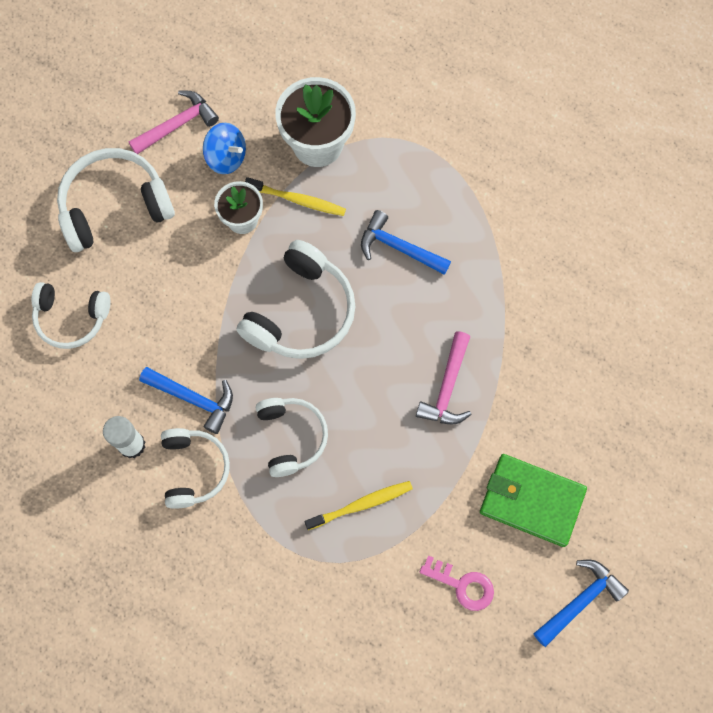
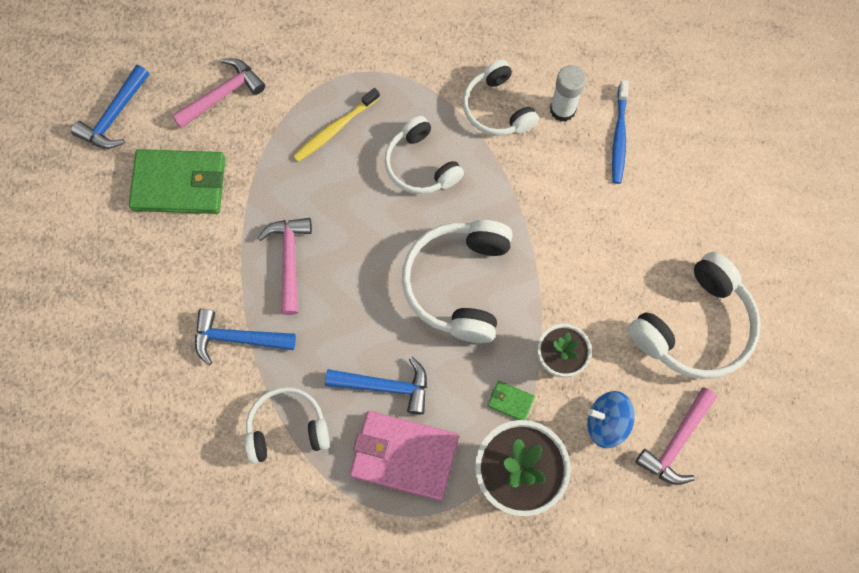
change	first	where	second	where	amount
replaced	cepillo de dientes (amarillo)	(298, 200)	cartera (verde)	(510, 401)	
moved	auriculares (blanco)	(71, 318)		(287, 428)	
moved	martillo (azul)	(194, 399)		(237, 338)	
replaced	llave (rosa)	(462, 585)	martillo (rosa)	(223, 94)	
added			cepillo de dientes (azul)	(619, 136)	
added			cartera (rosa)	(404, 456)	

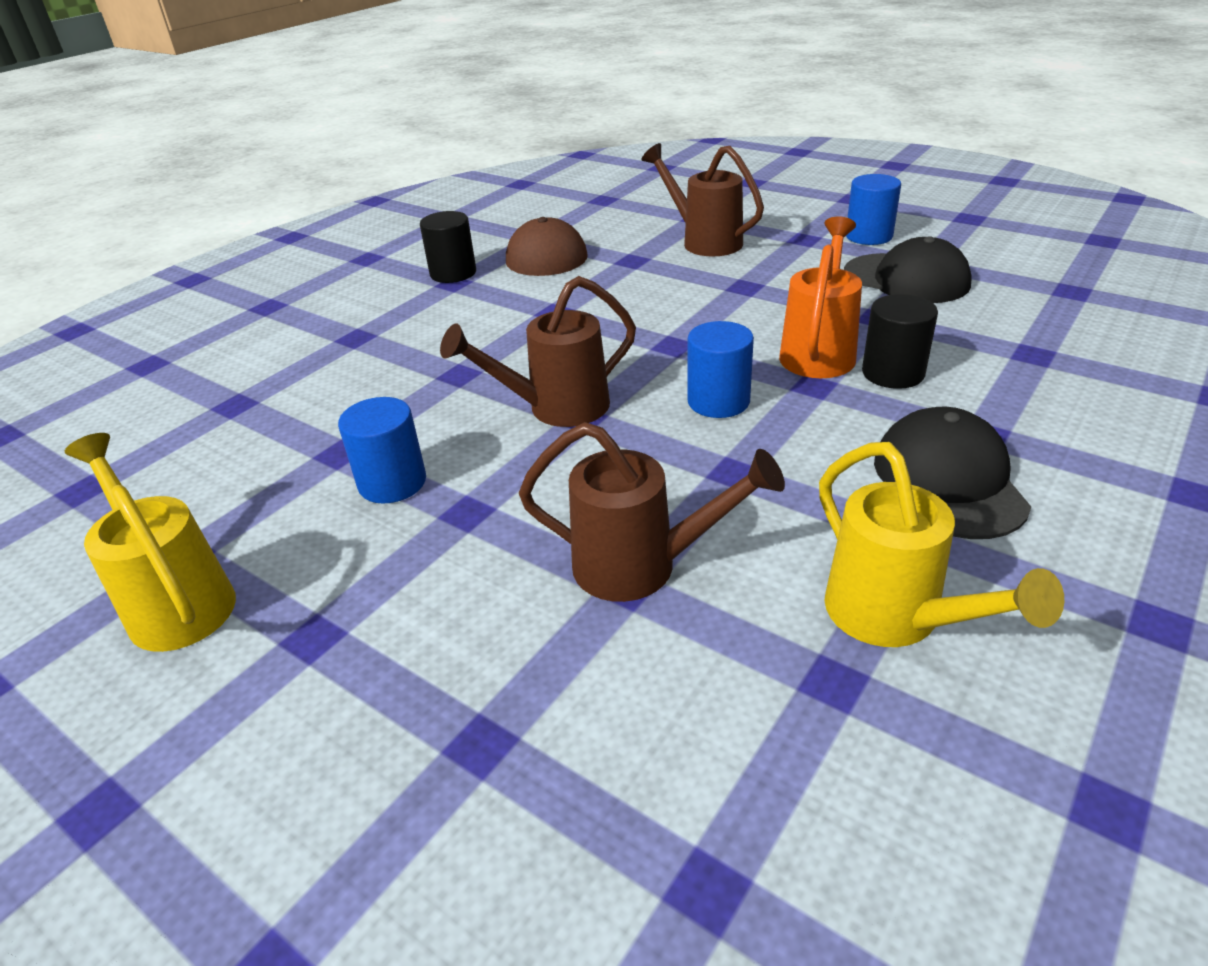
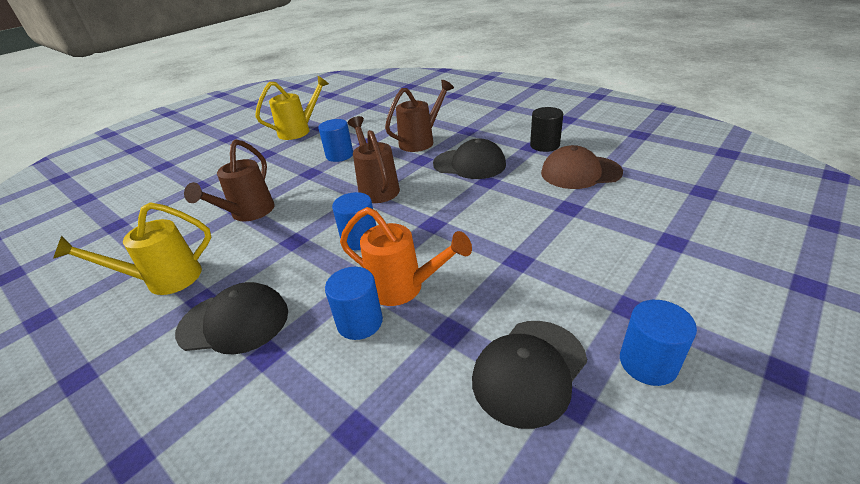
change	first	where	second	where	amount
moved	regadera (marrón)	(704, 241)		(421, 141)	
recoloured	cilindro (negro)	(893, 373)	cilindro (azul)	(360, 322)	
added			gorra (negro)	(469, 164)	

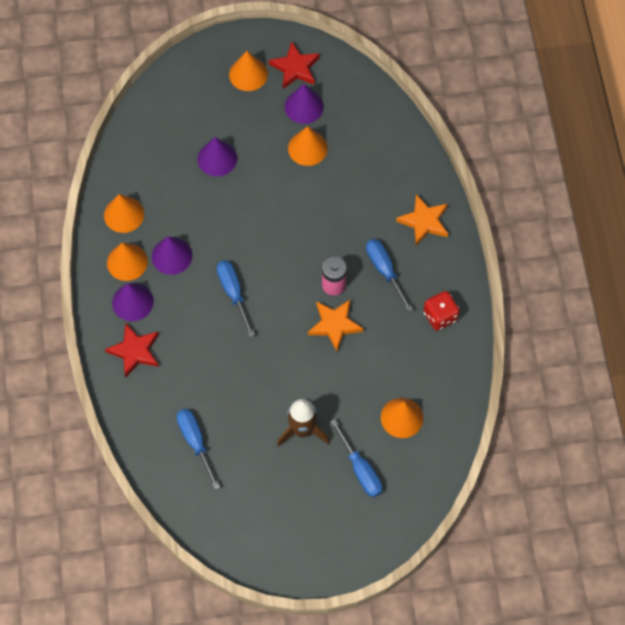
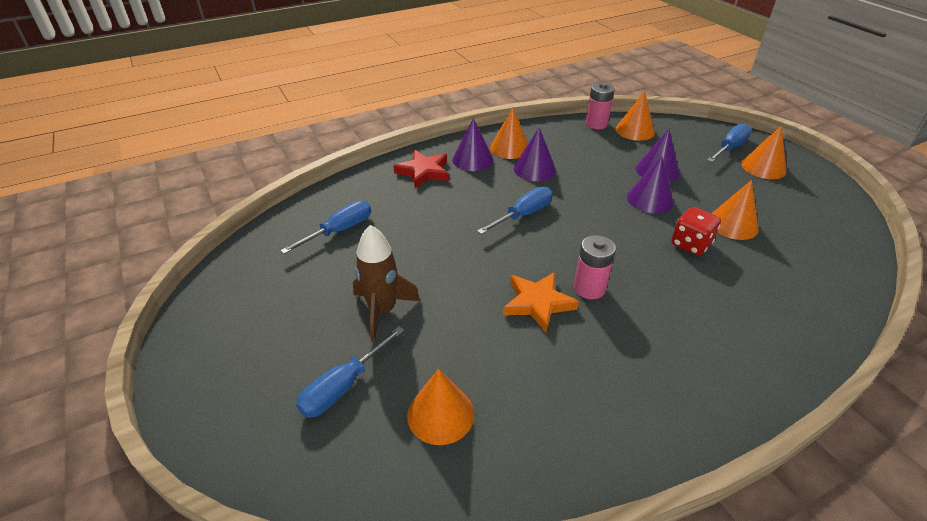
change	first	where	second	where	amount
removed	estrella (rojo)	(295, 68)			
moved	cono (morado)	(304, 106)		(649, 199)	
moved	cono (naranja)	(124, 214)		(635, 130)	
removed	estrella (naranja)	(424, 221)			
moved	destornillador (azul)	(384, 270)		(730, 148)	
moved	dado (rojo)	(440, 316)		(690, 244)	
added			pila (rosa)	(596, 124)	

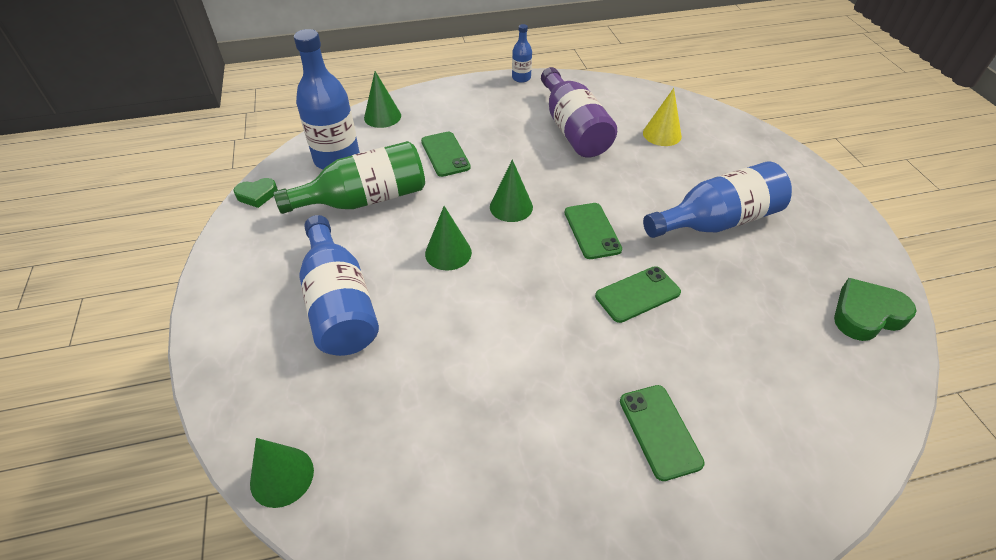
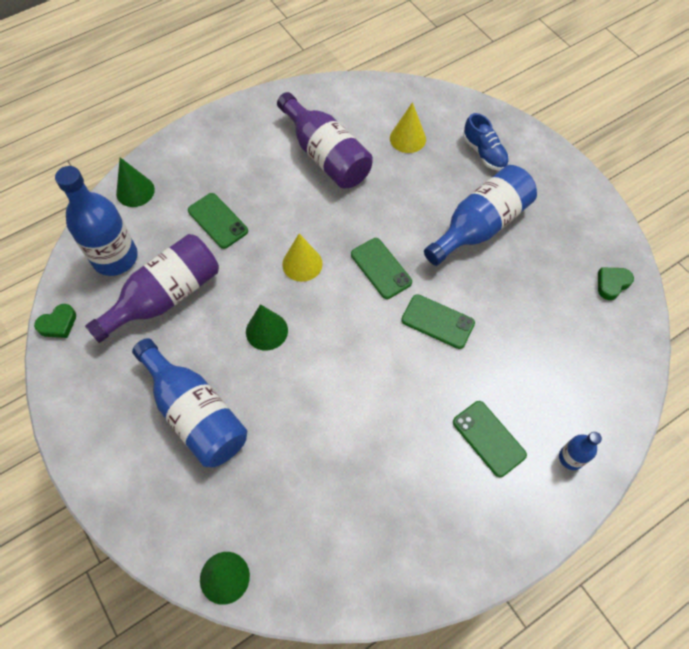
change	first	where	second	where	amount
moved	botella (azul)	(521, 78)		(571, 458)	
recoloured	botella (verde)	(365, 199)	botella (morado)	(165, 296)	
recoloured	cono (verde)	(511, 207)	cono (amarillo)	(302, 264)	
turned	móvil (verde)	(637, 294)		(437, 322)	75 degrees clockwise
resized	corazón (verde)	(866, 314)		(612, 284)	x0.63
added			zapato (azul)	(484, 153)	

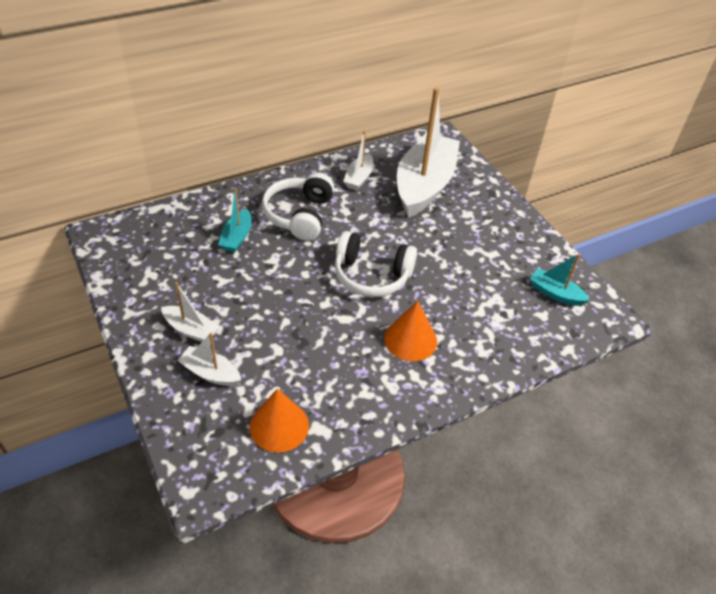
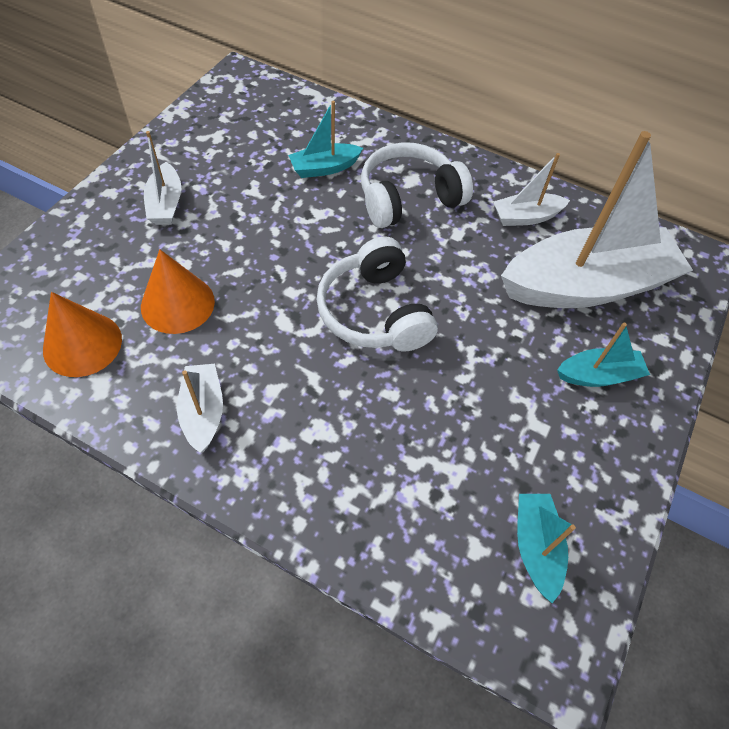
change	first	where	second	where	amount
moved	cono (naranja)	(410, 339)		(177, 303)	
moved	barco (blanco)	(210, 373)		(203, 412)	
added			barco (turquesa)	(598, 375)	

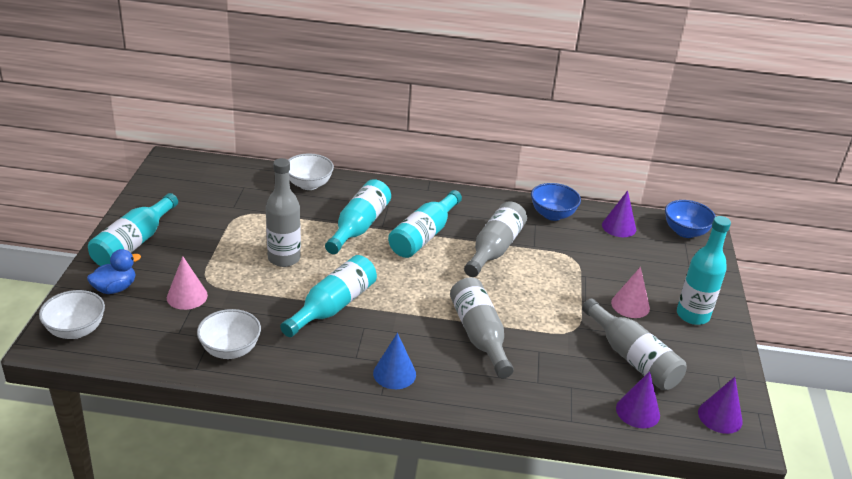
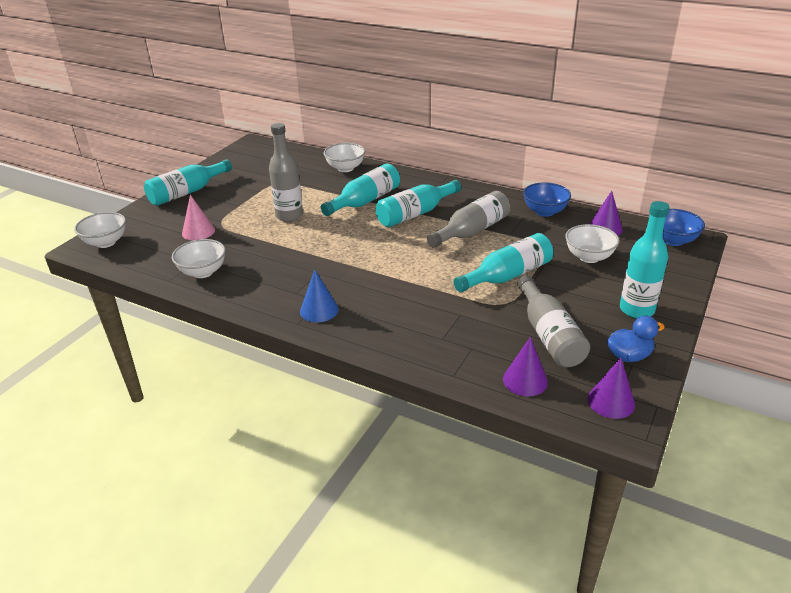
change	first	where	second	where	amount
moved	pato (azul)	(115, 288)		(629, 356)	
moved	botella (turquesa)	(333, 306)		(507, 276)	
removed	cono (rosa)	(630, 305)			
removed	botella (gris)	(479, 335)			
added			cuenco (blanco)	(589, 257)	

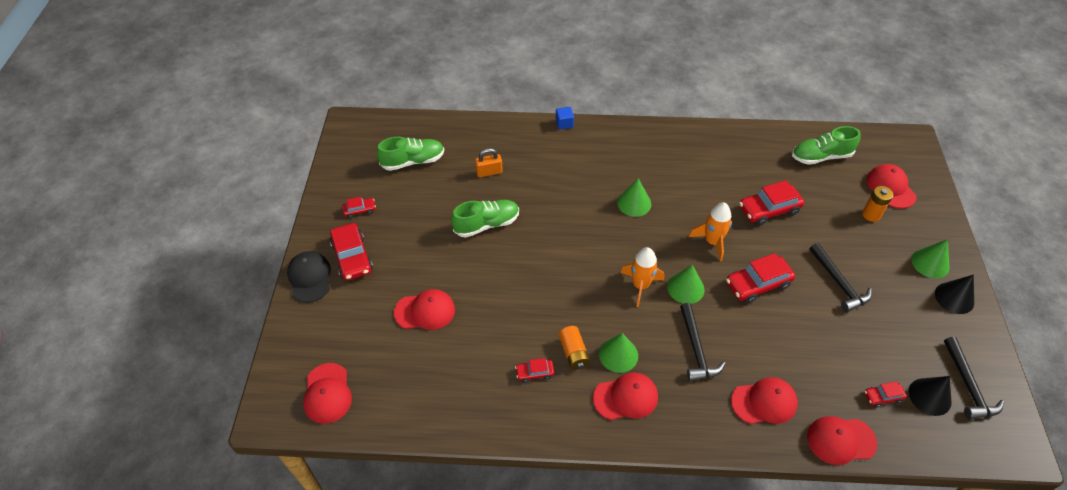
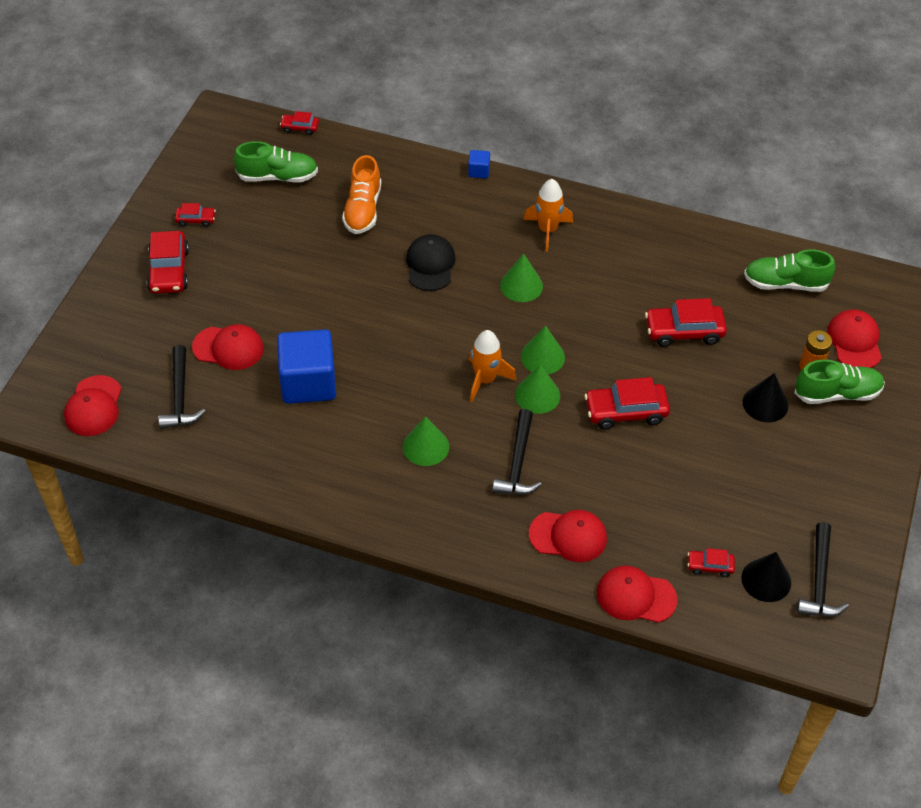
change	first	where	second	where	amount
replaced	candado (naranja)	(489, 172)	zapato (naranja)	(363, 209)	
moved	zapato (verde)	(486, 224)		(837, 393)	
moved	cohete (naranja)	(712, 242)		(547, 230)	
moved	cono (verde)	(930, 263)		(542, 357)	
moved	martillo (negro)	(839, 283)		(180, 396)	
moved	gorra (negro)	(309, 277)		(430, 265)	
moved	cono (negro)	(954, 298)		(765, 404)	
removed	pila (naranja)	(573, 353)			
moved	coche (rojo)	(535, 373)		(300, 128)	
removed	gorra (rojo)	(626, 397)			
added			cubo (azul)	(308, 383)	

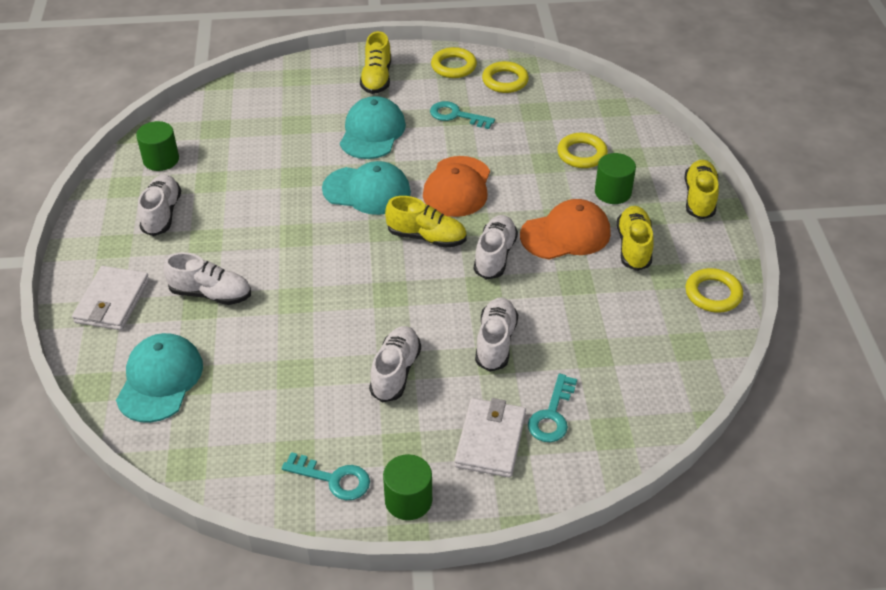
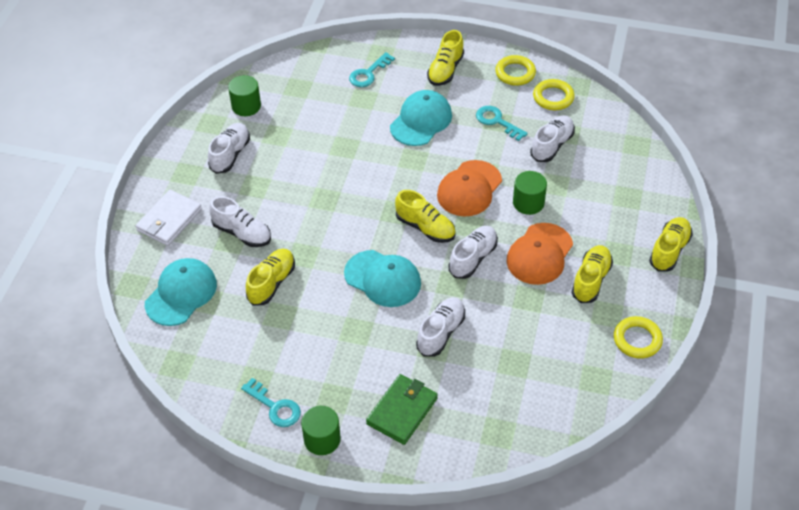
change	first	where	second	where	amount
removed	anillo (amarillo)	(582, 154)			
moved	cilindro (verde)	(612, 192)		(528, 203)	
moved	gorra (turquesa)	(367, 191)		(383, 279)	
turned	gorra (naranja)	(566, 234)		(539, 254)	120 degrees clockwise
moved	zapato (blanco)	(395, 372)		(552, 145)	
moved	llave (turquesa)	(552, 415)		(368, 73)	
recoloured	cartera (blanco)	(490, 440)	cartera (verde)	(402, 411)	
added			zapato (amarillo)	(271, 283)	

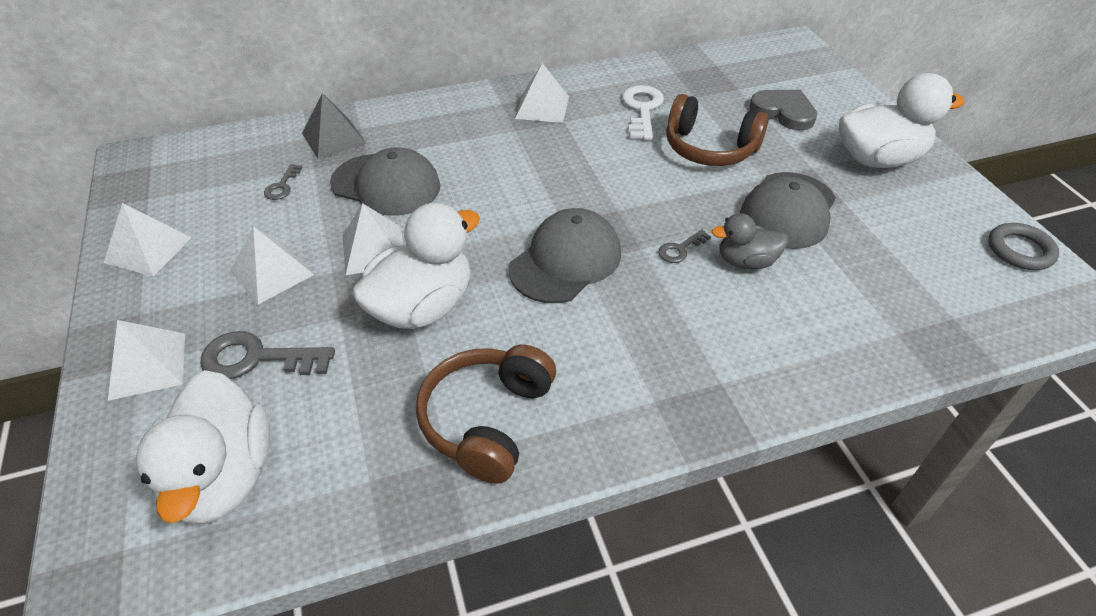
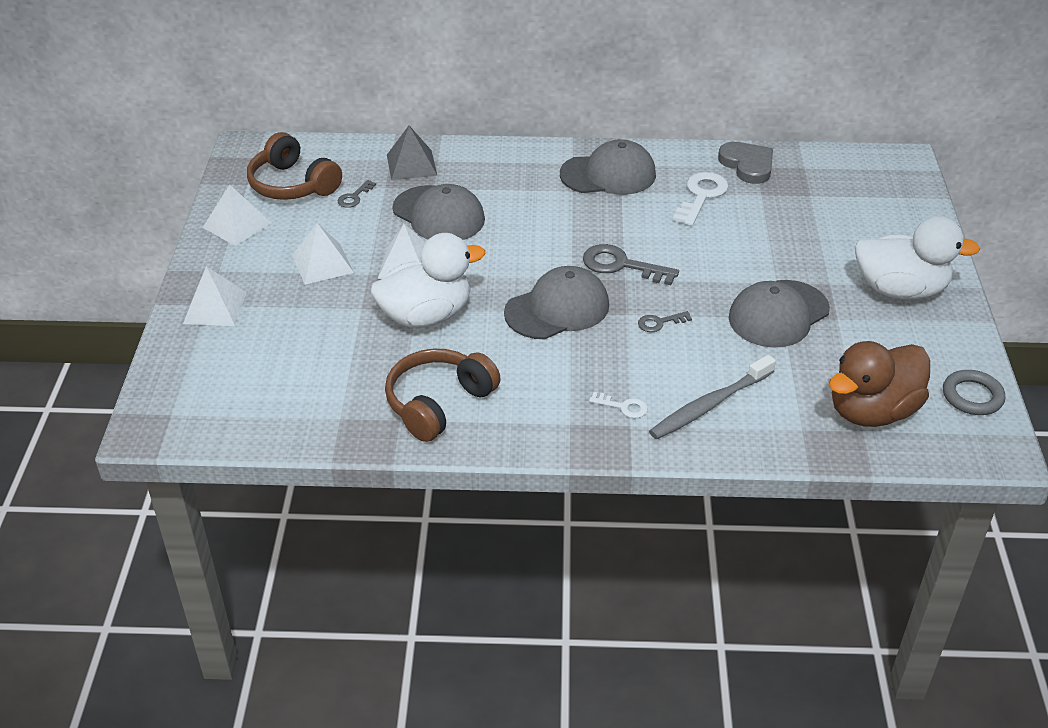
change	first	where	second	where	amount
replaced	pirámide (blanco)	(542, 107)	gorra (gris)	(608, 174)	
moved	corazón (gris)	(784, 112)		(747, 165)	
moved	auriculares (marrón)	(709, 148)		(292, 185)	
removed	pato (gris)	(746, 261)			
moved	llave (gris)	(257, 358)		(621, 265)	
removed	pato (blanco)	(223, 477)			
added			pato (marrón)	(872, 411)	
added			cepillo de dientes (gris)	(710, 405)	
added			llave (blanco)	(623, 406)	

